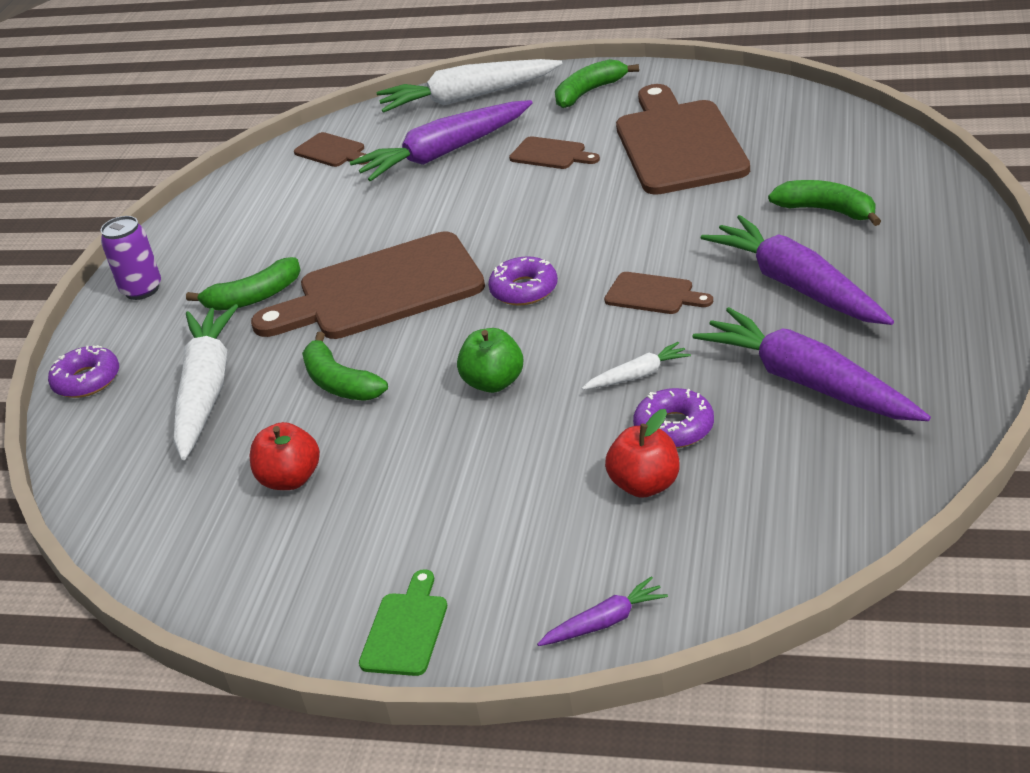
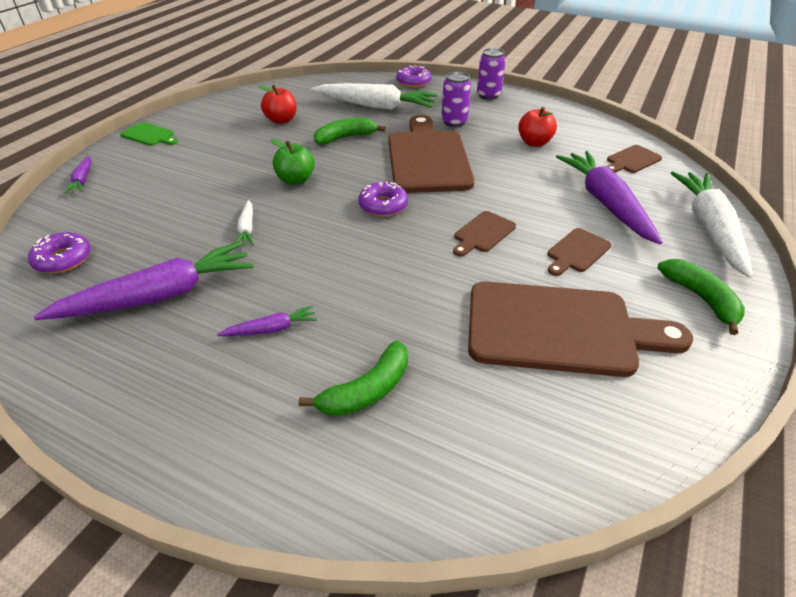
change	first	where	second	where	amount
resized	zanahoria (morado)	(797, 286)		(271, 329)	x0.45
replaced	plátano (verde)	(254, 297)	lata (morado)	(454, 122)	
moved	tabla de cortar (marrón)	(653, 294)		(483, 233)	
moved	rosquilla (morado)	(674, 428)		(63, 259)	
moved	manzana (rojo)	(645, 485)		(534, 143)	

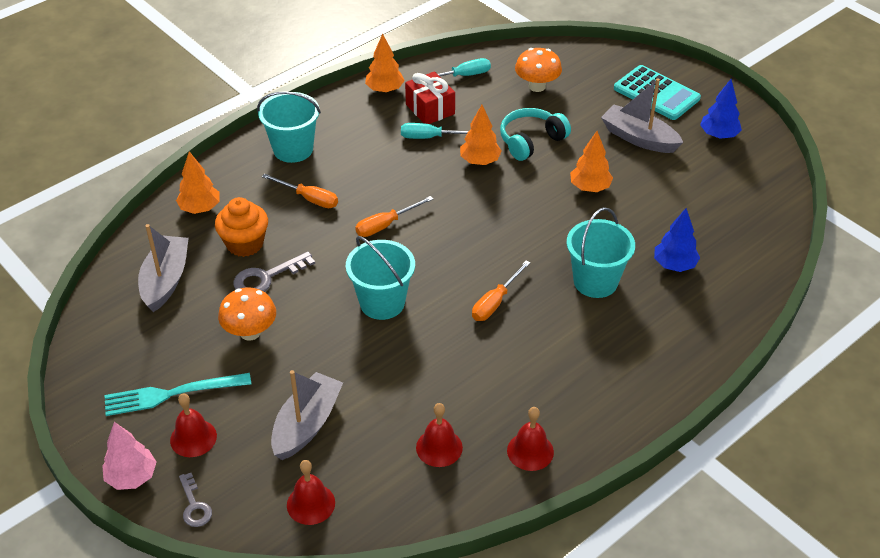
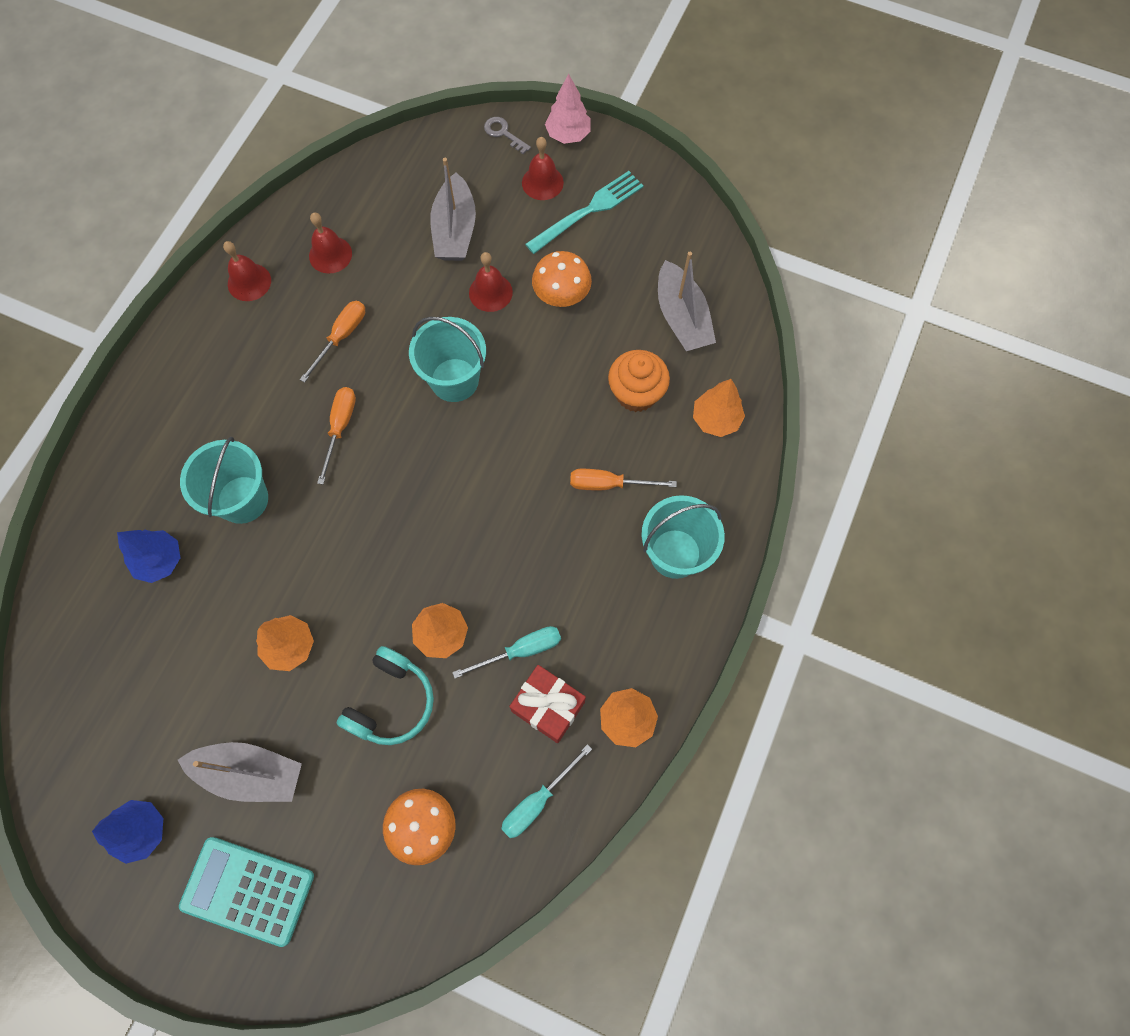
change	first	where	second	where	amount
moved	destornillador (naranja)	(385, 225)		(341, 337)	
removed	llave (gris)	(267, 277)			
moved	campana (rojo)	(311, 504)		(490, 292)	

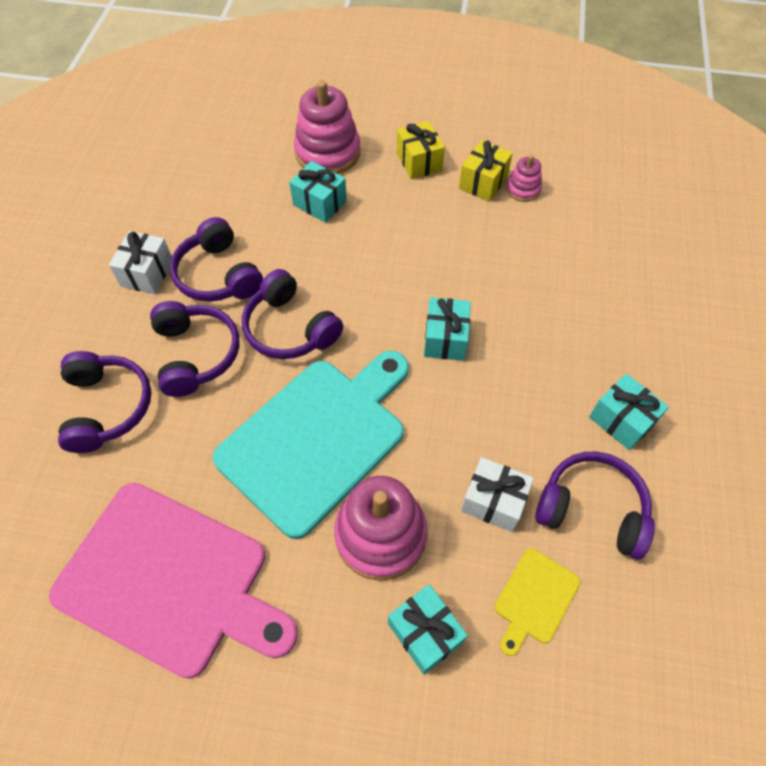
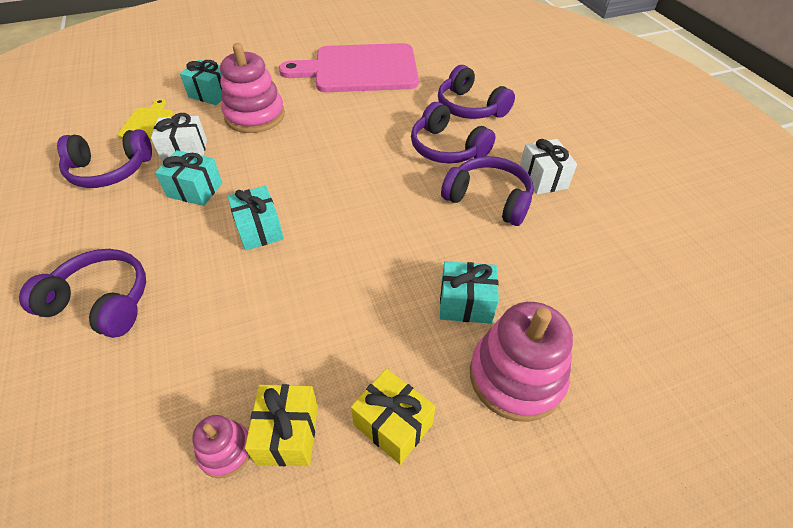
change	first	where	second	where	amount
moved	auriculares (morado)	(290, 328)		(102, 302)	
removed	tabla de cortar (turquesa)	(317, 439)			
moved	regalo (turquesa)	(621, 420)		(195, 190)	

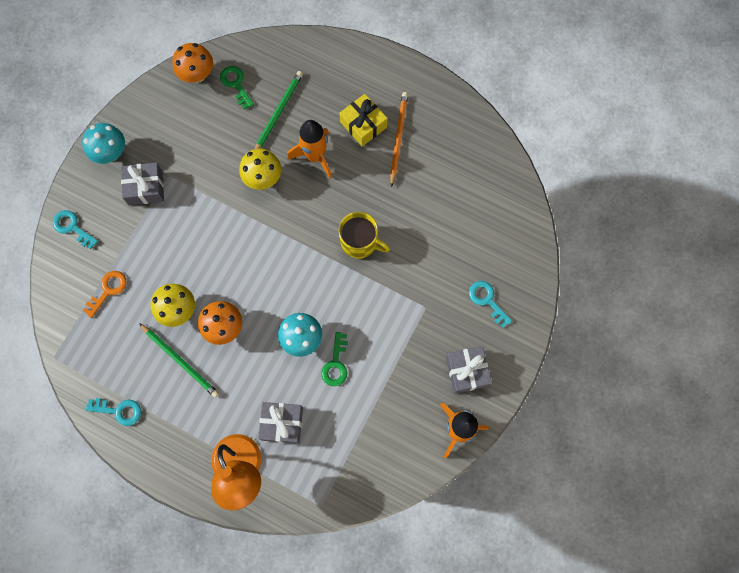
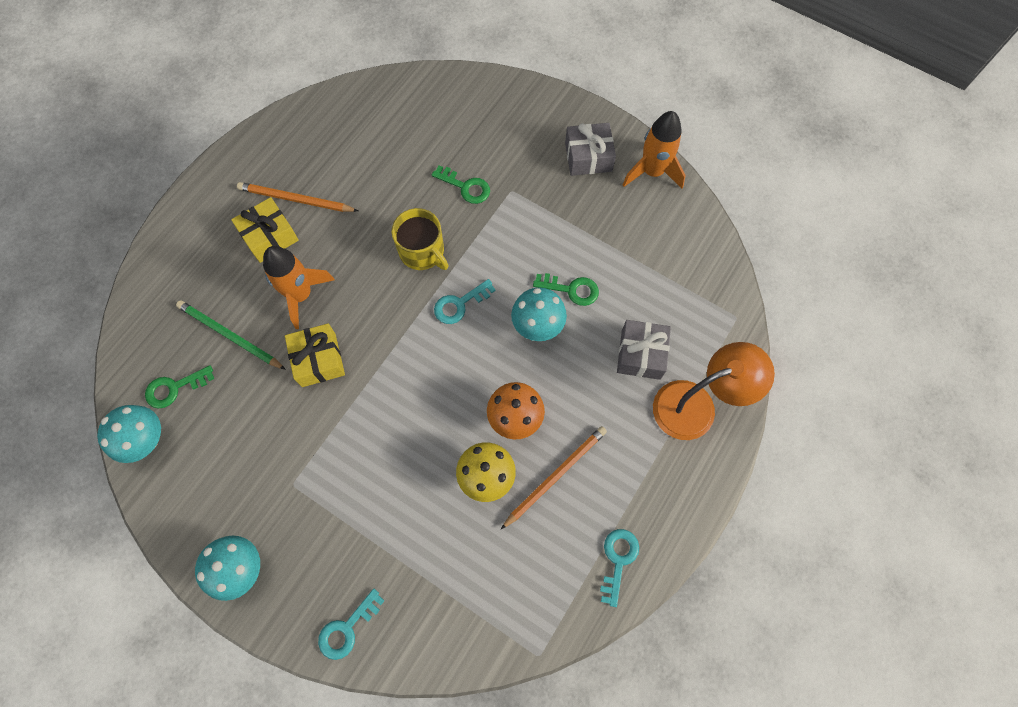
change	first	where	second	where	amount
recoloured	seta (naranja)	(197, 74)	seta (turquesa)	(146, 440)	
replaced	seta (amarillo)	(263, 178)	regalo (amarillo)	(318, 360)	
removed	regalo (gris)	(145, 188)			
turned	taza (amarillo)	(360, 242)		(422, 252)	105 degrees clockwise
removed	llave (naranja)	(108, 290)			
moved	llave (turquesa)	(487, 300)		(459, 304)	
recoloured	lápiz (verde)	(180, 361)	lápiz (naranja)	(556, 475)	
added			llave (verde)	(466, 187)	

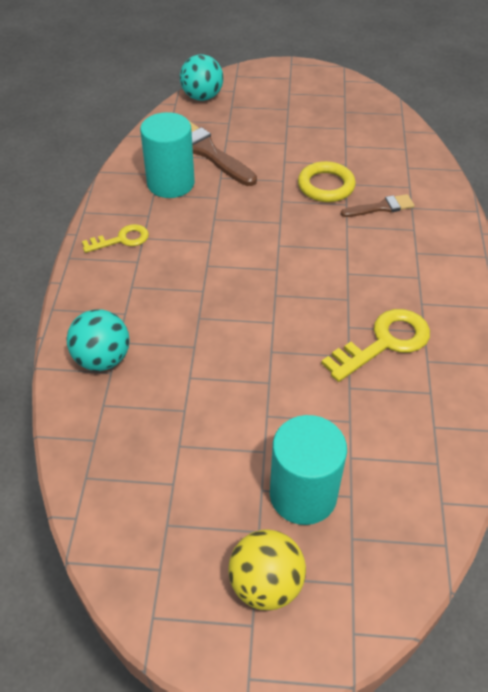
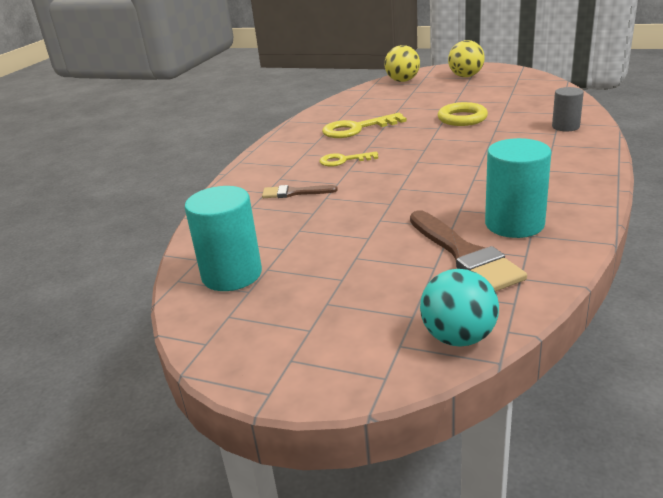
change	first	where	second	where	amount
moved	anillo (amarillo)	(326, 186)		(462, 118)	
moved	llave (amarillo)	(121, 239)		(343, 160)	
replaced	pelota (turquesa)	(102, 359)	cilindro (gris)	(565, 127)	
moved	cilindro (turquesa)	(303, 494)		(232, 275)	
added			pelota (amarillo)	(402, 81)	

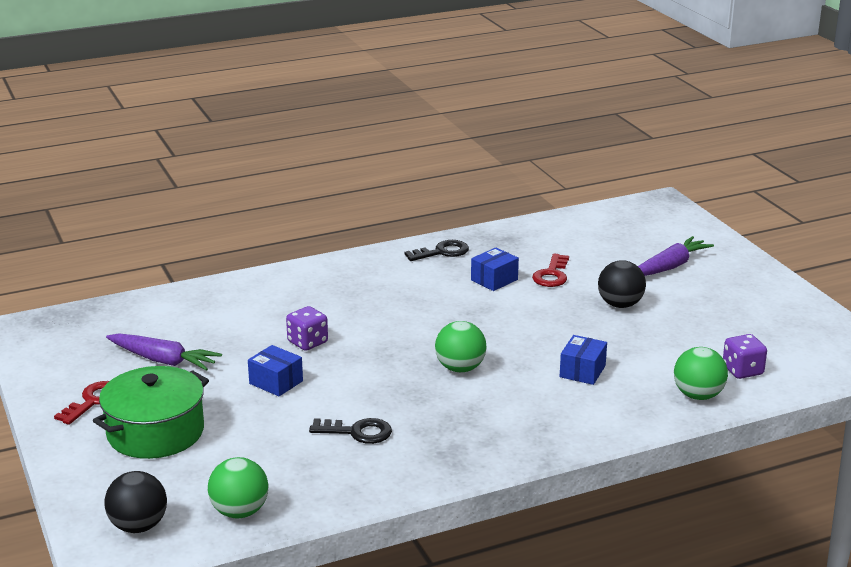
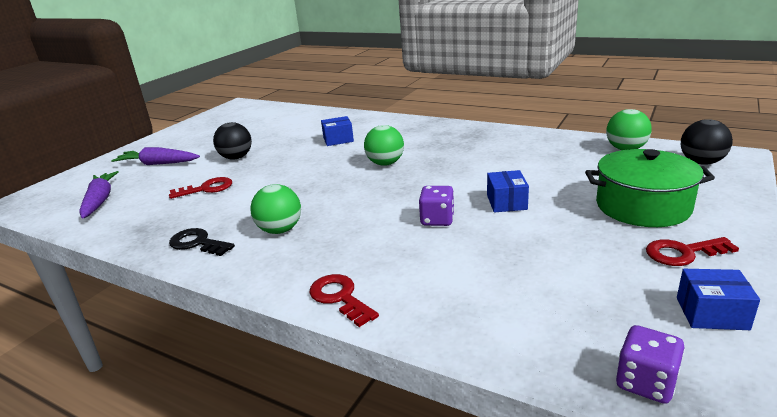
change	first	where	second	where	amount
moved	caja (azul)	(494, 280)		(711, 313)	
moved	zanahoria (morado)	(163, 360)		(100, 201)	
moved	dado (morado)	(742, 370)		(645, 382)	
moved	pelota (verde)	(698, 395)		(280, 230)	
removed	llave (negro)	(357, 432)			
added			llave (rojo)	(340, 297)	

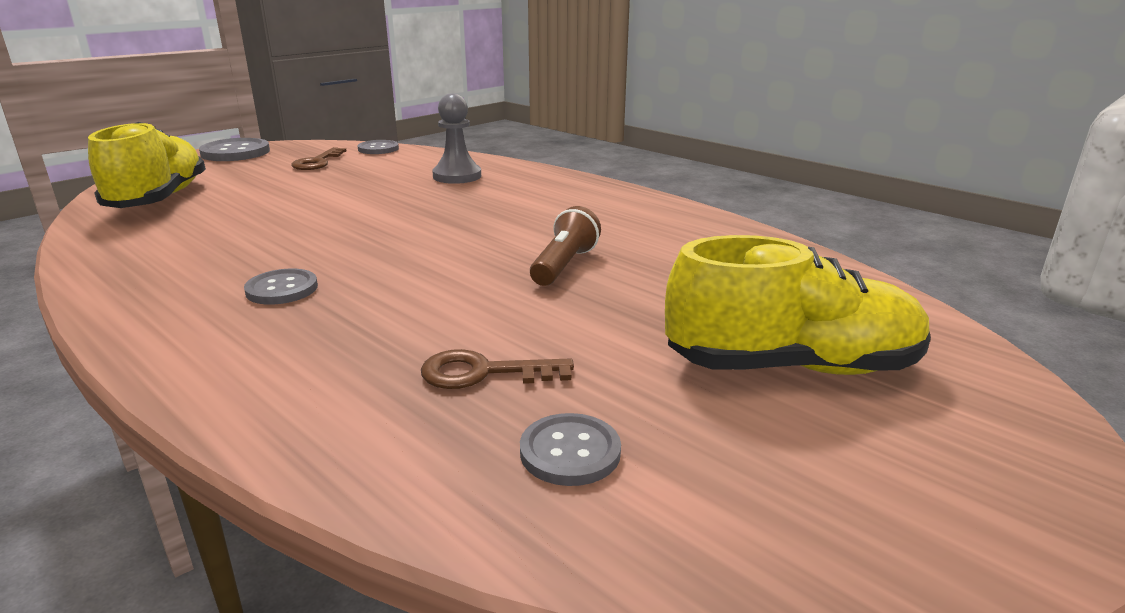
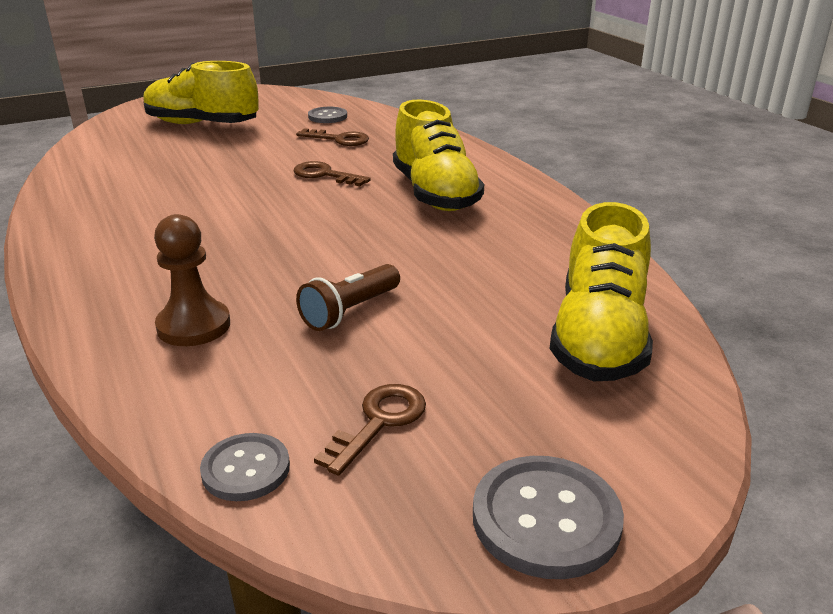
change	first	where	second	where	amount
recoloured	peón (gris)	(457, 176)	peón (marrón)	(194, 326)	
moved	lámpara de mano (marrón)	(564, 265)		(350, 311)	
replaced	botón (gris)	(282, 289)	zapato (amarillo)	(435, 193)	
added			llave (marrón)	(325, 175)	

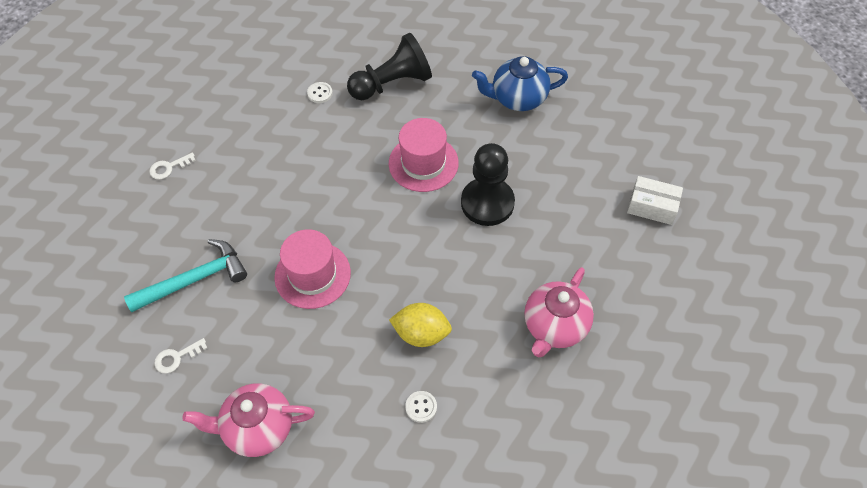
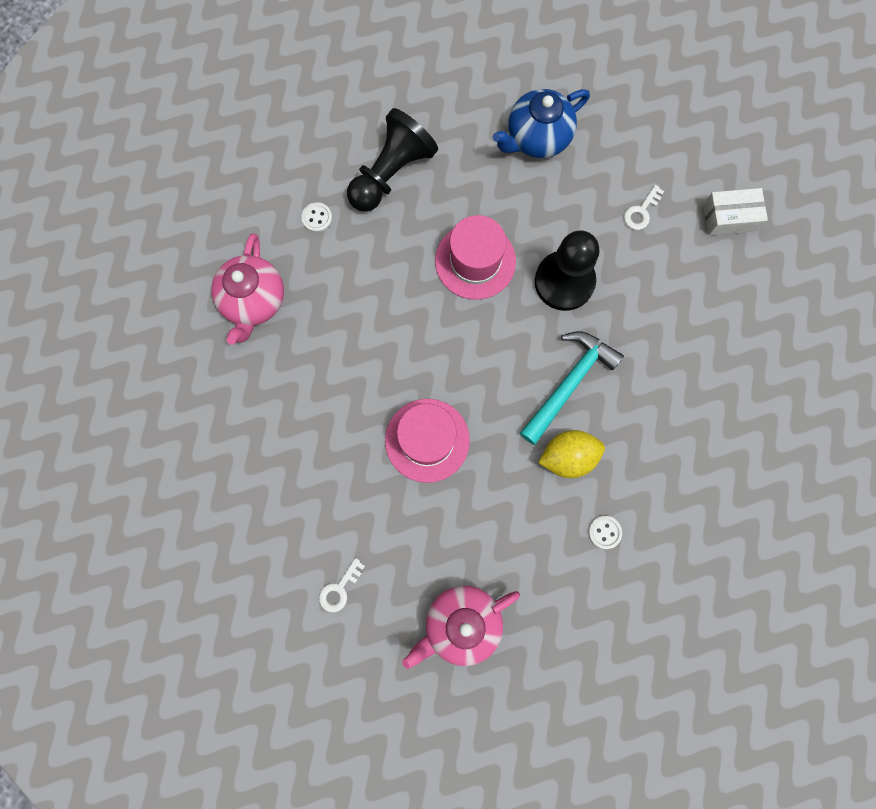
change	first	where	second	where	amount
moved	llave (blanco)	(169, 167)		(641, 211)	
moved	martillo (turquesa)	(194, 279)		(568, 383)	
moved	tetera (rosa)	(555, 326)		(254, 301)	

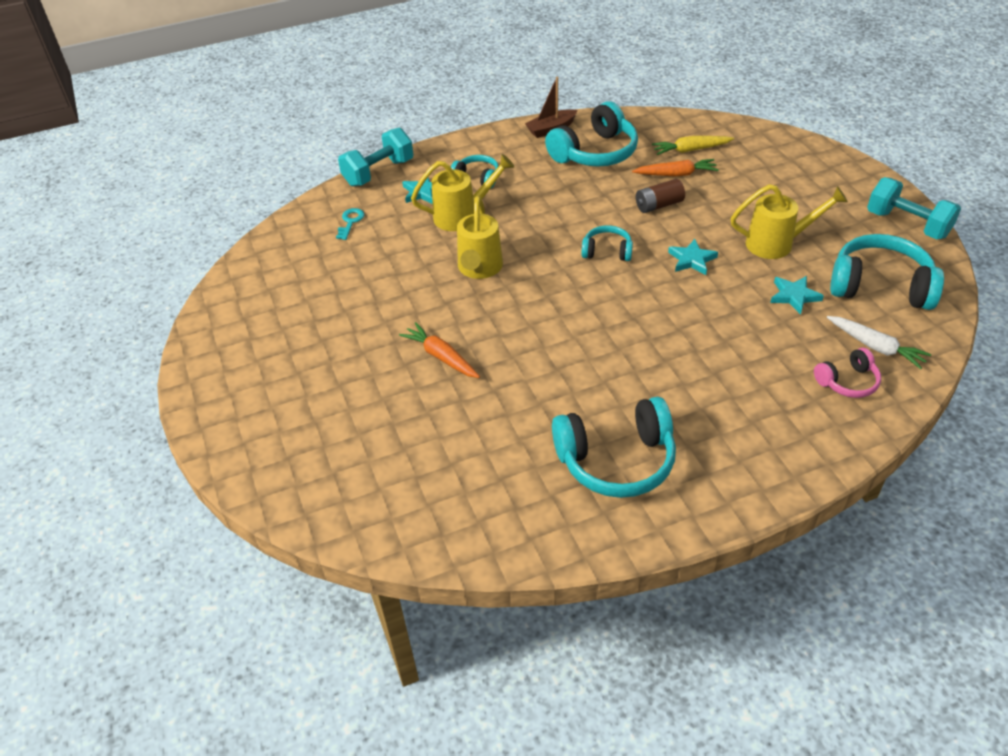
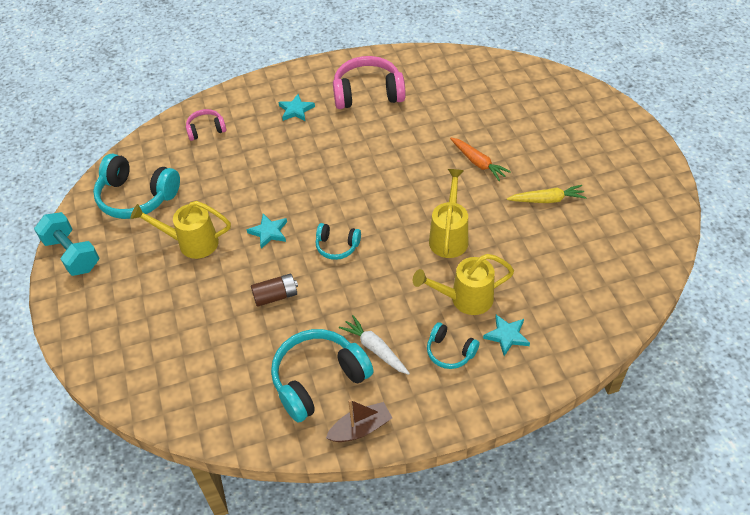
change	first	where	second	where	amount
removed	mancuerna (turquesa)	(378, 172)			
moved	zanahoria (amarillo)	(690, 150)		(547, 200)	
removed	zanahoria (naranja)	(676, 174)			
removed	llave (turquesa)	(350, 222)			
moved	estrella (turquesa)	(794, 296)		(296, 110)	
moved	zanahoria (blanco)	(876, 347)		(375, 349)	
recoloured	auriculares (turquesa)	(616, 460)	auriculares (rosa)	(368, 93)	

